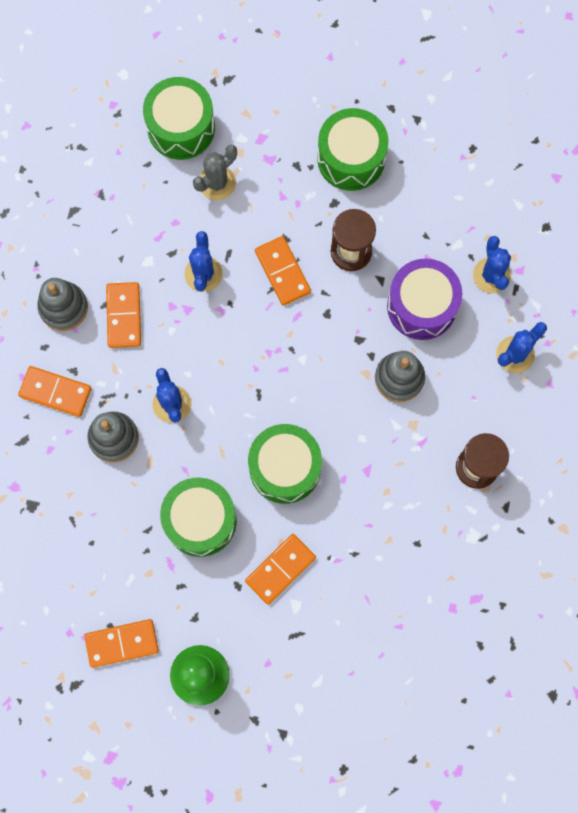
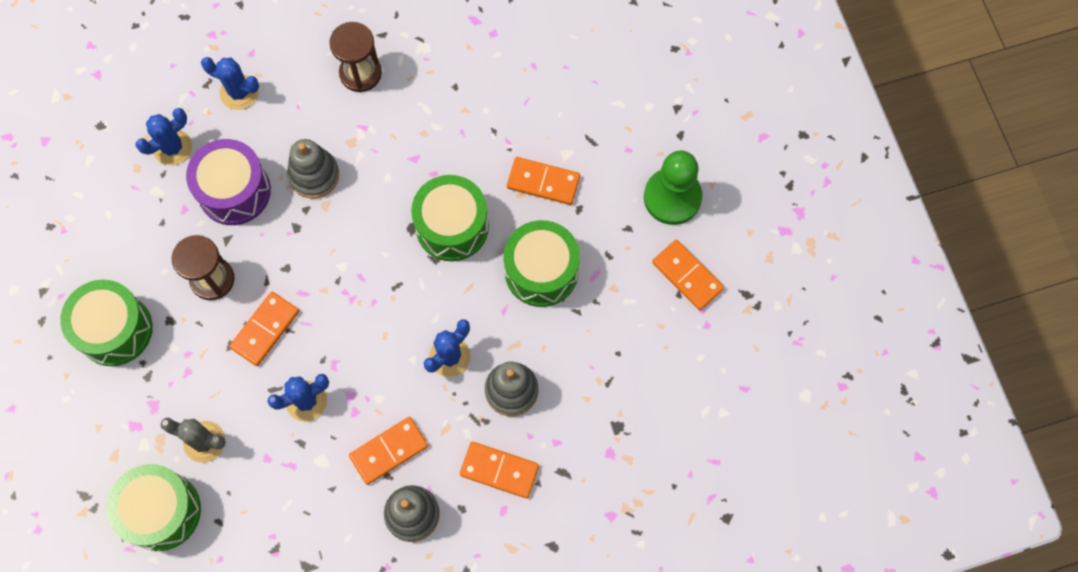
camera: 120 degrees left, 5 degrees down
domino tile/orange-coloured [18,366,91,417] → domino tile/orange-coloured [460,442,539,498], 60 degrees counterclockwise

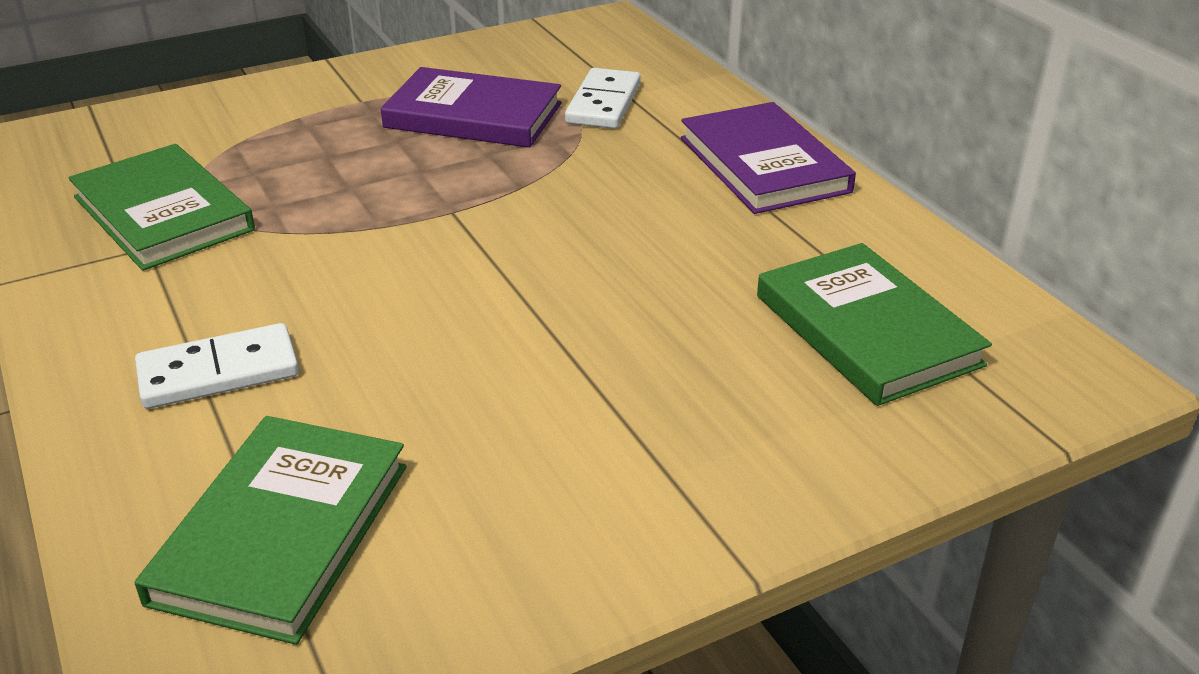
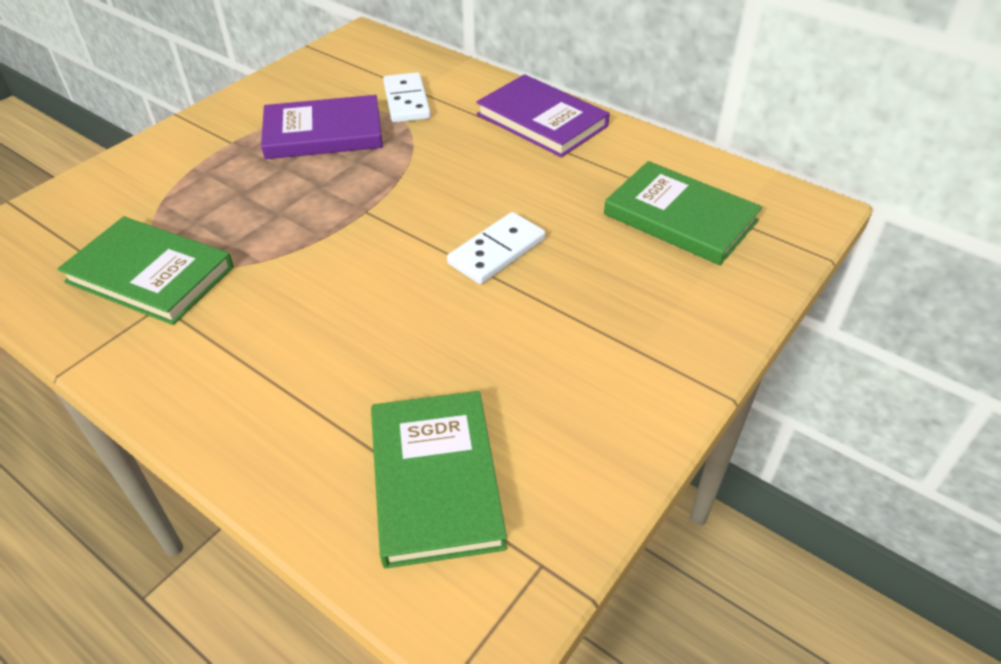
camera: 25 degrees left, 10 degrees up
domino tile/white [135,323,299,409] → domino tile/white [447,212,545,284], shifted

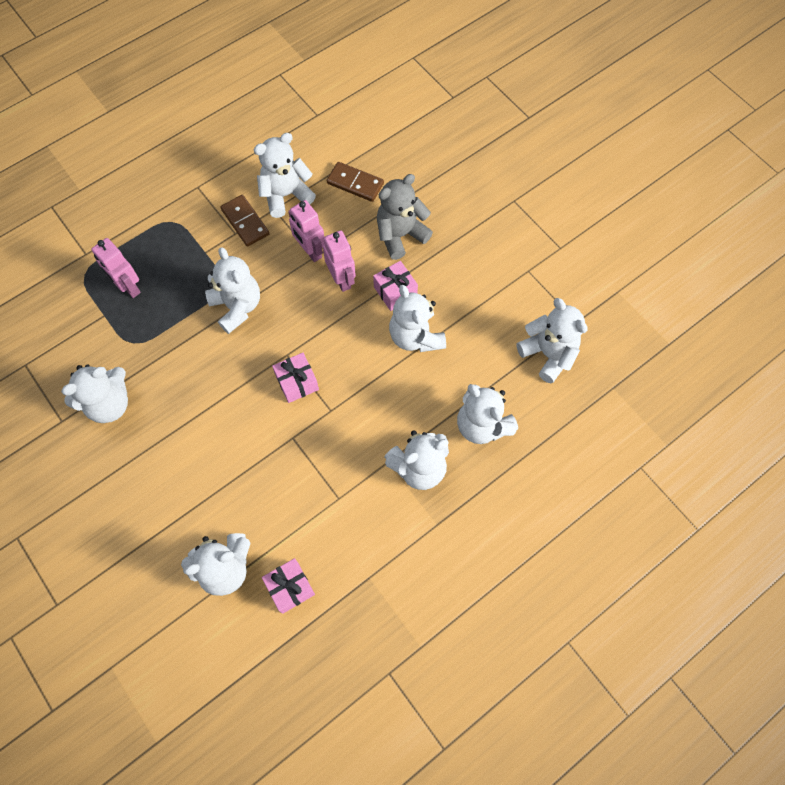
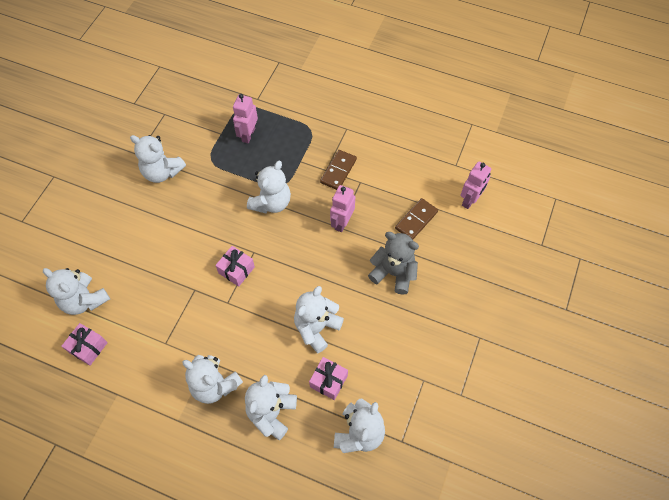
camera: 60 degrees right, 5 degrees down
teddy/white [254,133,316,218] → -
toy robot/rose-pink [323,231,356,292] → toy robot/rose-pink [461,161,491,209], shifted
domino tile/brown [326,162,384,202] → domino tile/brown [395,198,438,239], 45 degrees clockwise
gift/rose-pink [373,261,418,311] → gift/rose-pink [309,357,348,400], shifted

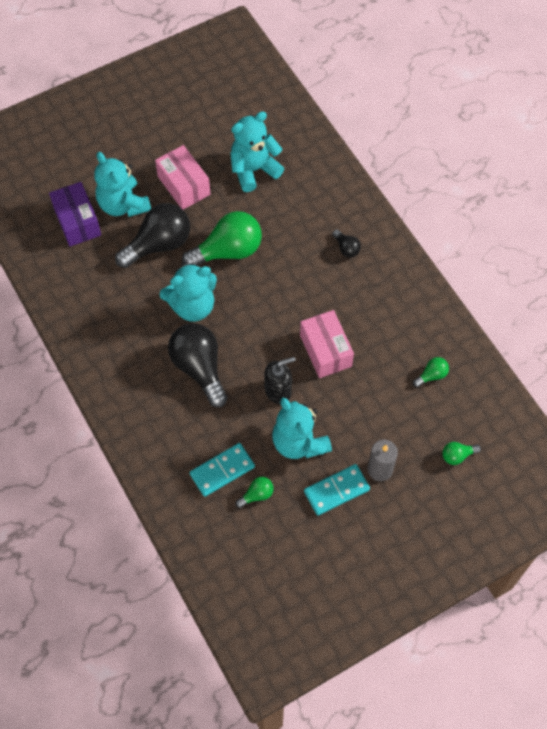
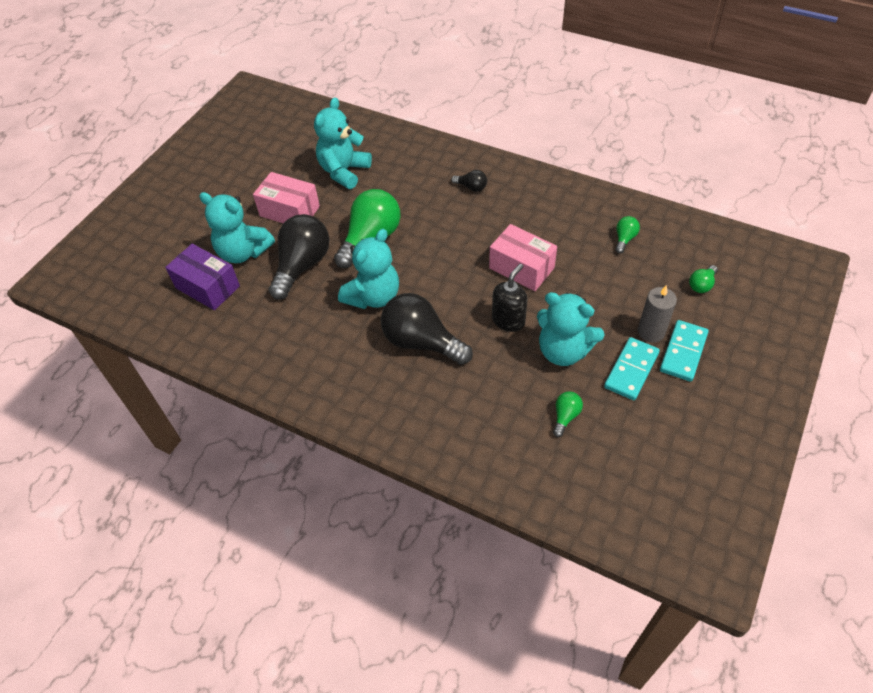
camera: 30 degrees left, 10 degrees down
domino tile/teal [190,443,255,497] → domino tile/teal [660,320,709,382], shifted

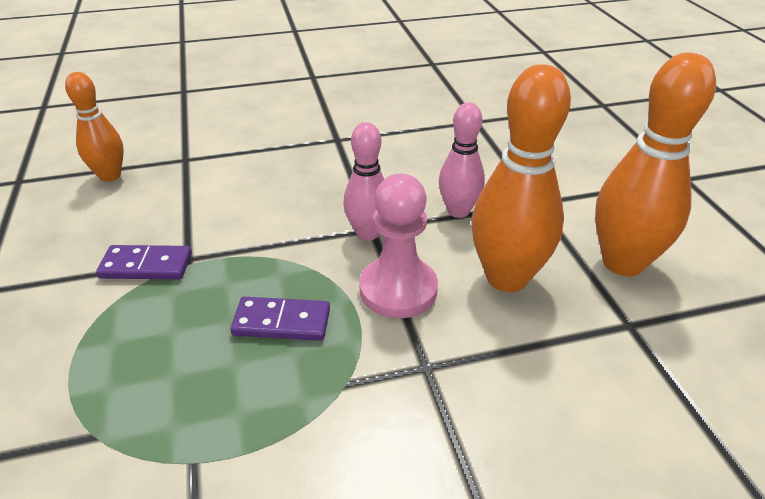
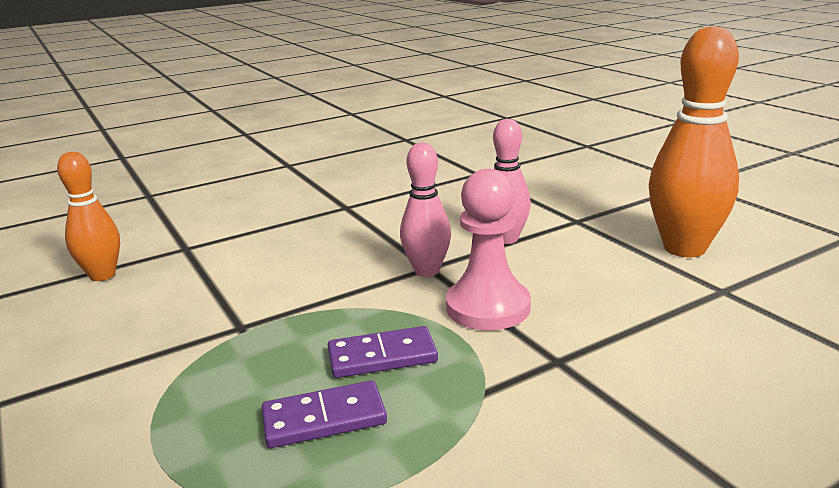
camera: 15 degrees left, 15 degrees down
domino tile/purple [96,245,192,279] → domino tile/purple [262,380,387,448], shifted
skittle/orange-coloured [471,64,571,292] → -

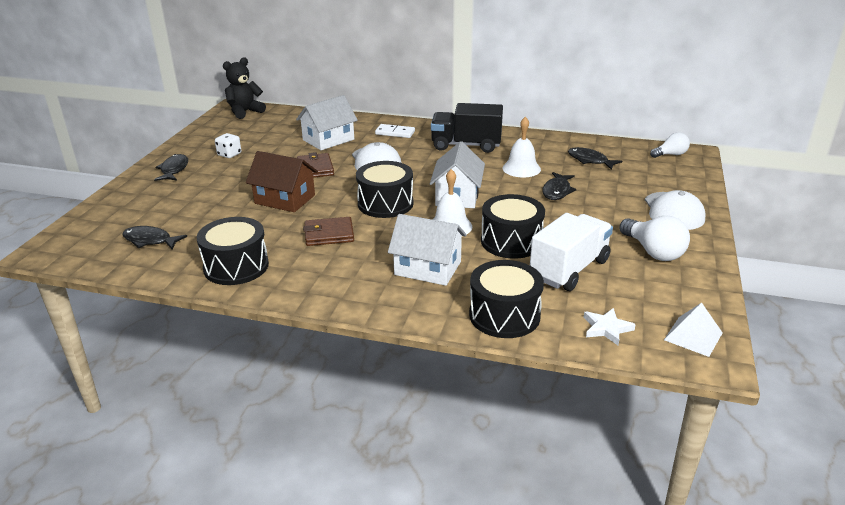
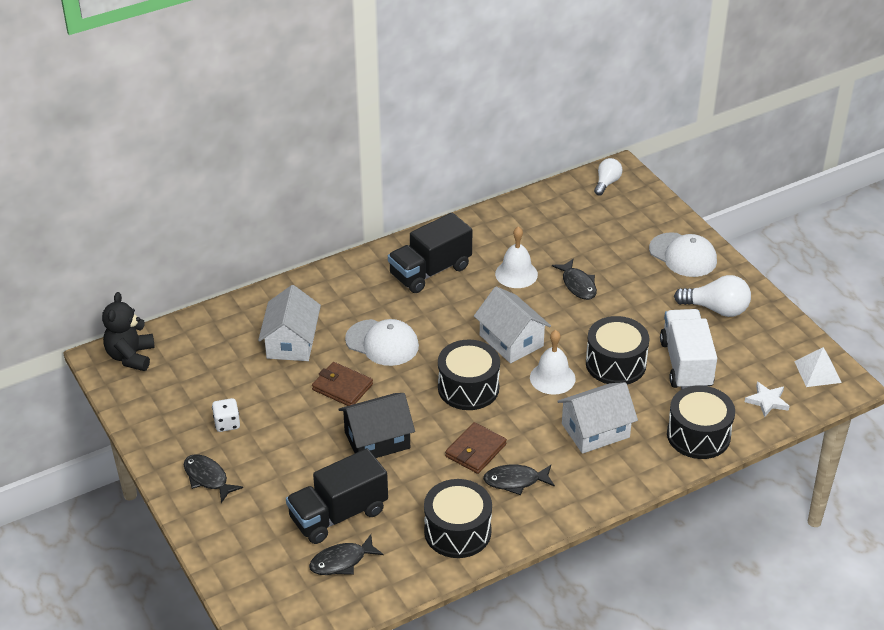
camera: 45 degrees left, 10 degrees up
house/brown [246,151,318,212] → house/ebony [338,393,415,458]
domino tile/white [375,124,415,138] → -
fish/ebony [568,147,622,170] → fish/ebony [483,465,555,495], shifted
- → truck/ebony [286,448,388,544]

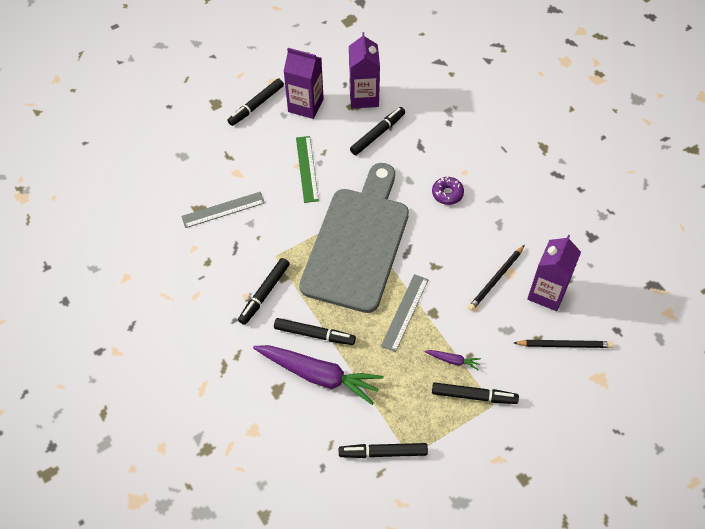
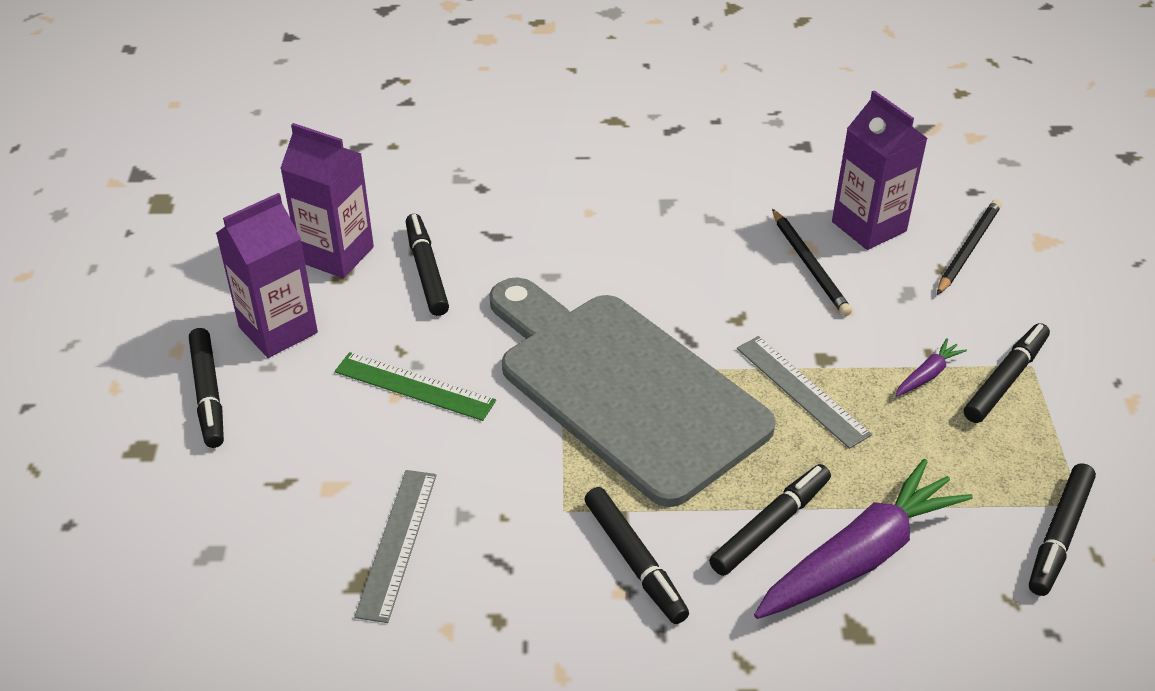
camera: 60 degrees left, 15 degrees down
glazed donut/purple [432,177,464,205] → -

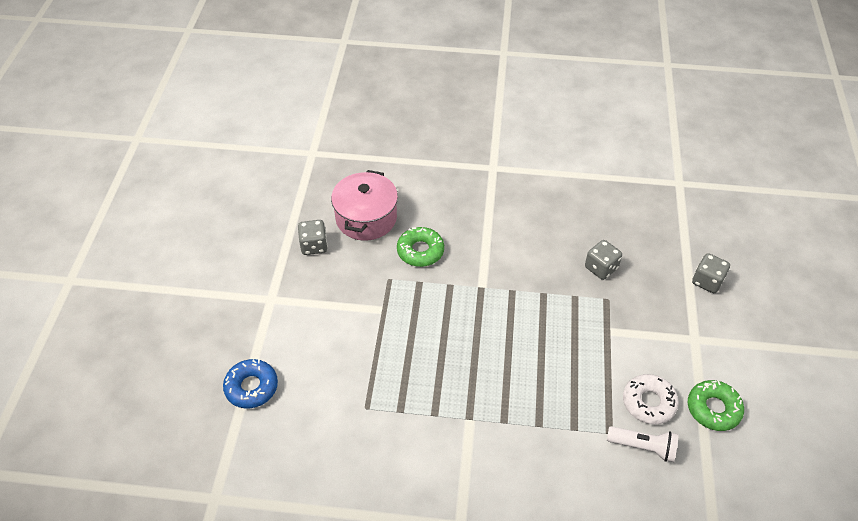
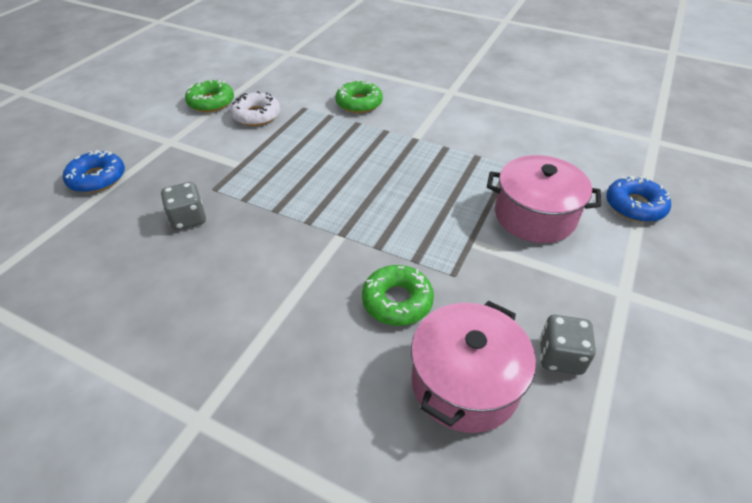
camera: 160 degrees left, 5 degrees down
flashlight/white [607,426,679,462] → -
game die/gray [692,253,730,293] → glazed donut/cobalt [63,150,125,193]
- → glazed donut/emerald [335,80,383,113]
- → pot/rose-pink [487,155,601,243]

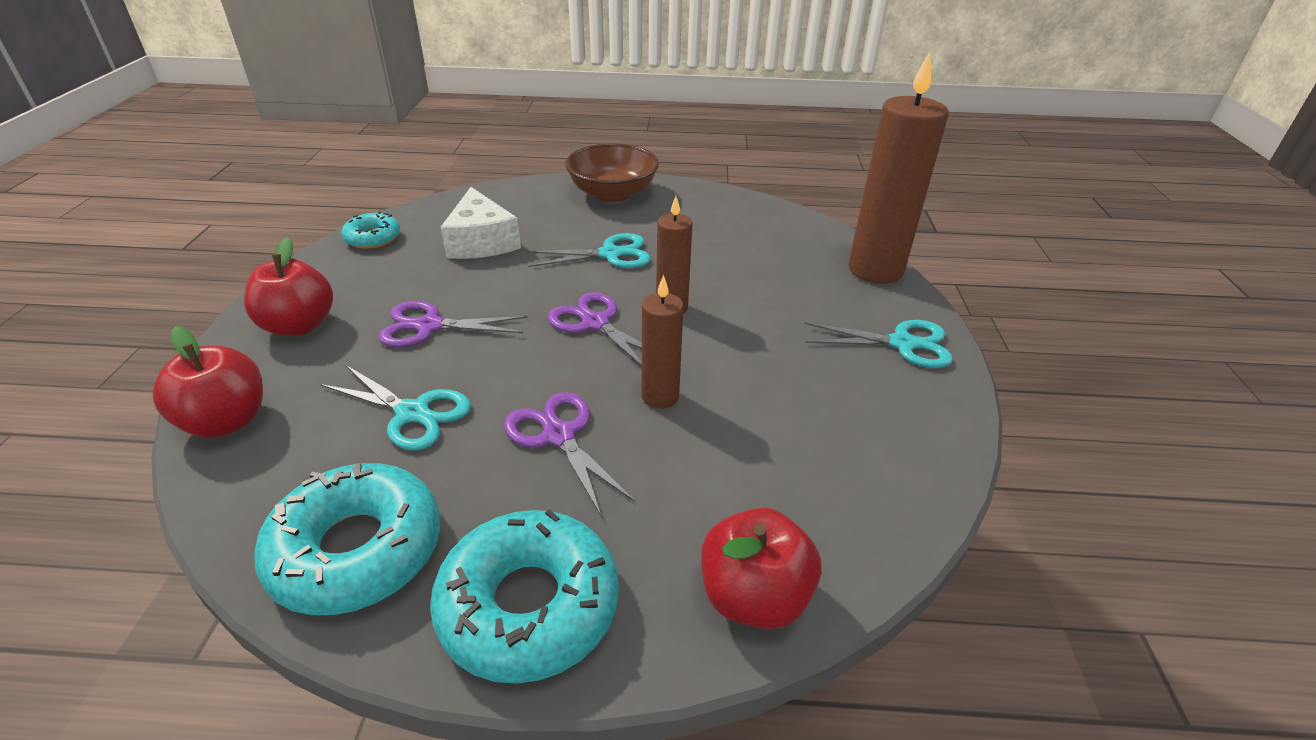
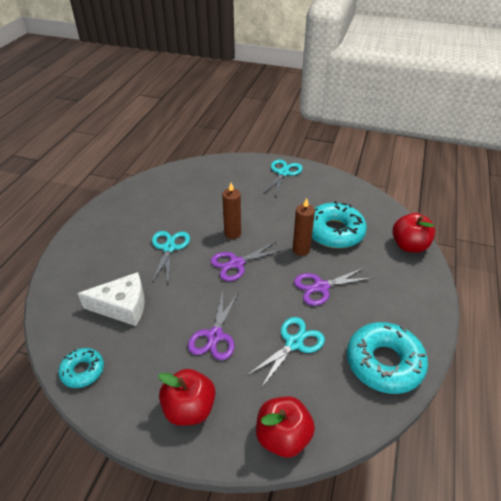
camera: 75 degrees left, 5 degrees up
glazed donut/teal [430,509,619,684] → glazed donut/teal [312,201,367,249], shifted
bowl/brown [565,143,659,202] → -
pillar candle/brown [848,52,949,284] → -

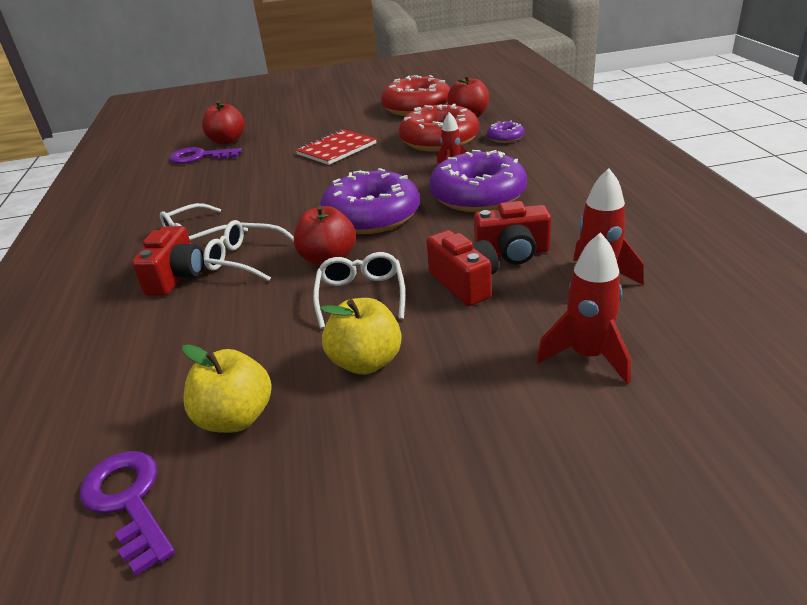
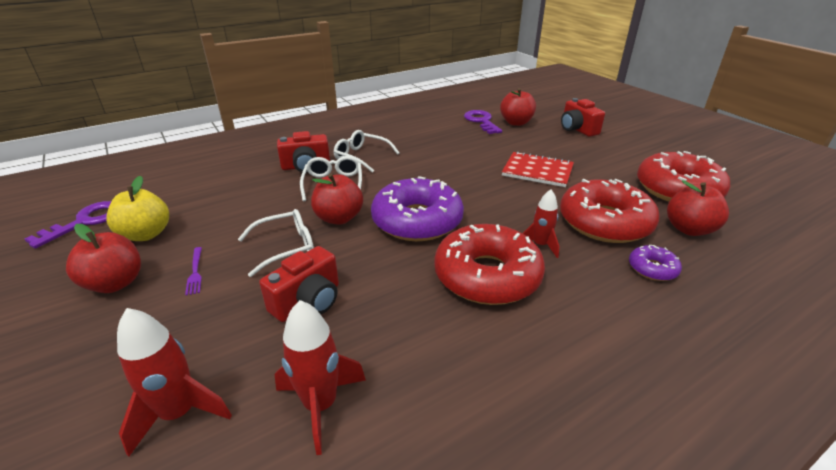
camera: 65 degrees right, 0 degrees up
apple/golden [320,298,402,375] → fork/purple [185,247,202,295]
glazed donut/purple [429,150,527,212] → glazed donut/red [434,224,545,305]
compact camera/red [474,201,551,264] → compact camera/red [561,98,605,137], shifted
- → apple/red [66,224,141,293]

